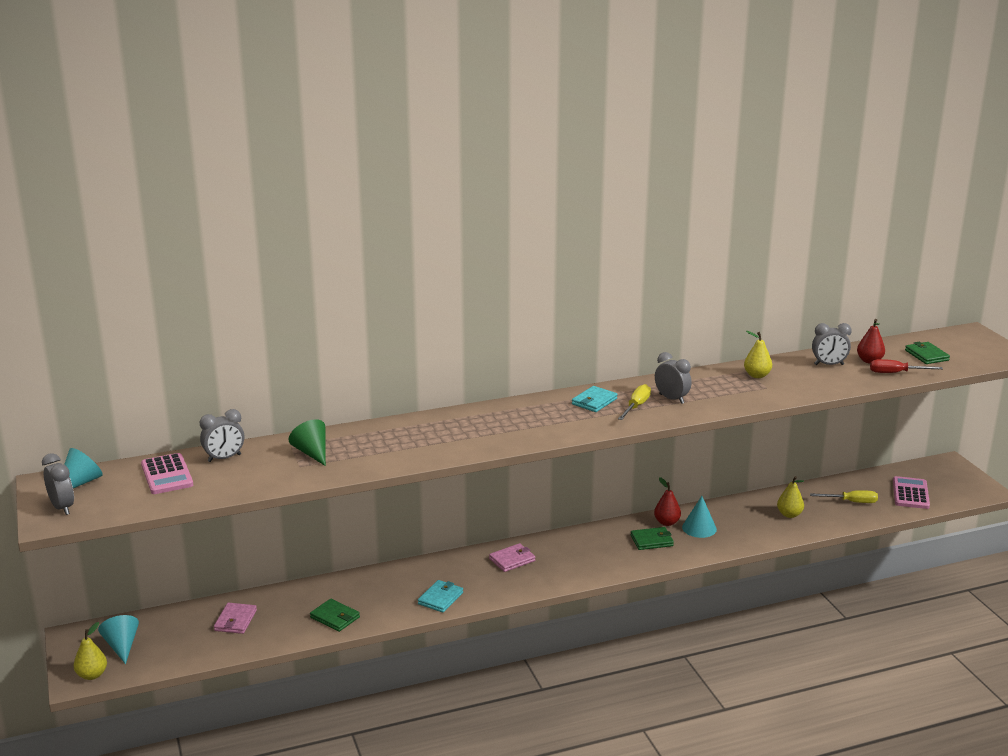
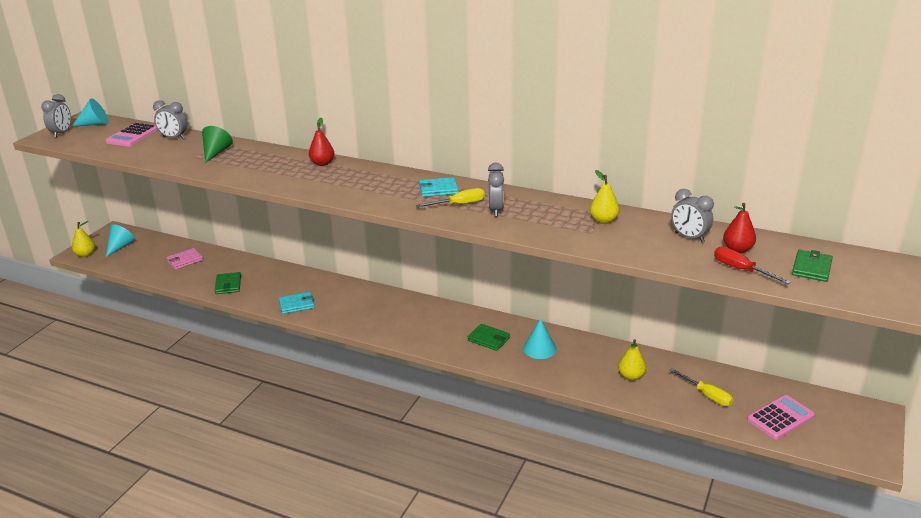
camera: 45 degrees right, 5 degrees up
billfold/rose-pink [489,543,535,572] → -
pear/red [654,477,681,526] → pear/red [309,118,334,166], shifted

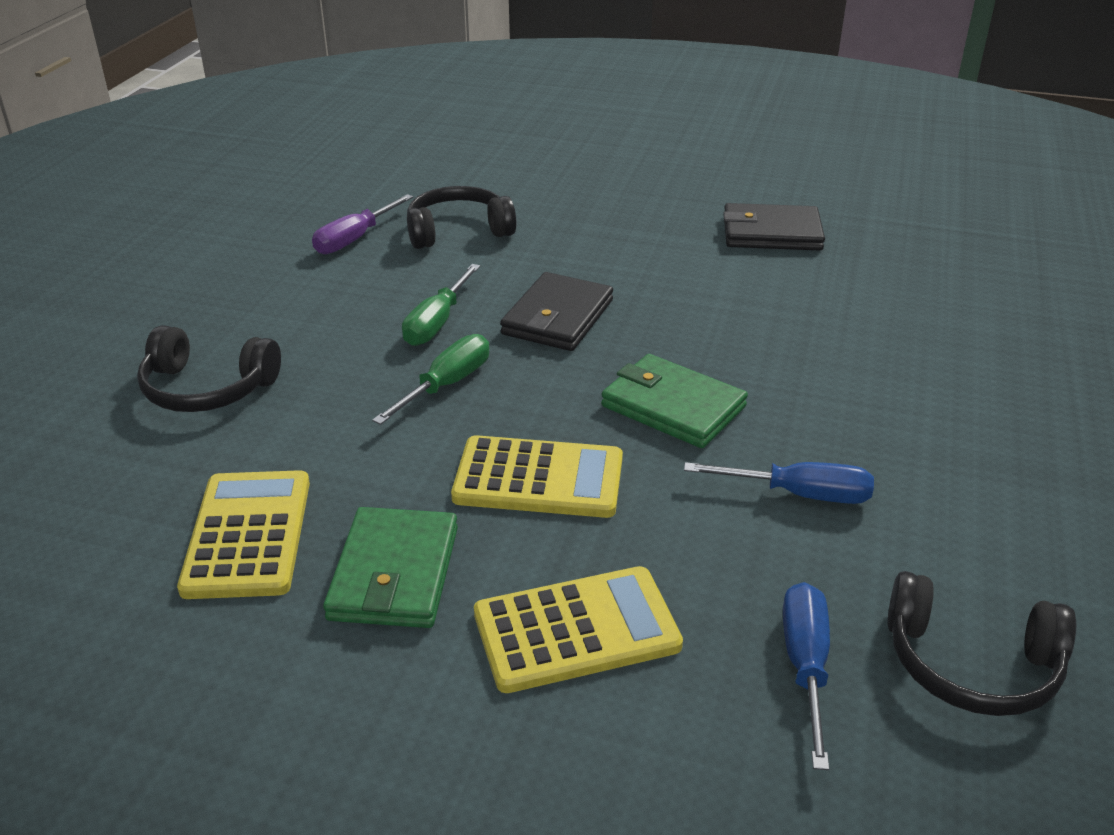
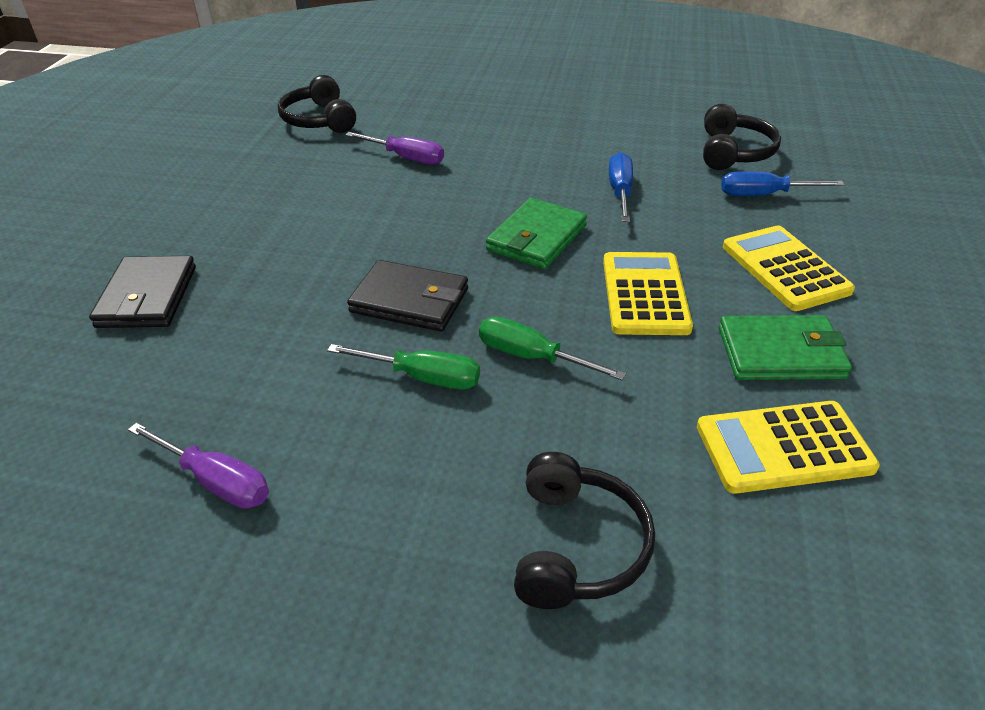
camera: 95 degrees left, 5 degrees up
headphones/ebony [407,186,516,249] → headphones/ebony [278,75,356,133], shifted
billfold/ebony [723,203,825,250] → billfold/ebony [89,256,196,328], shifted
- → flat screwdriver/purple [345,132,444,165]

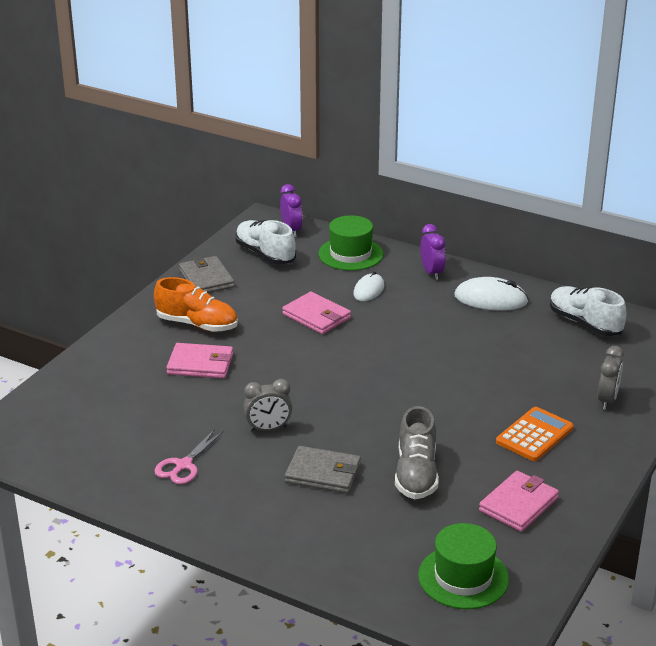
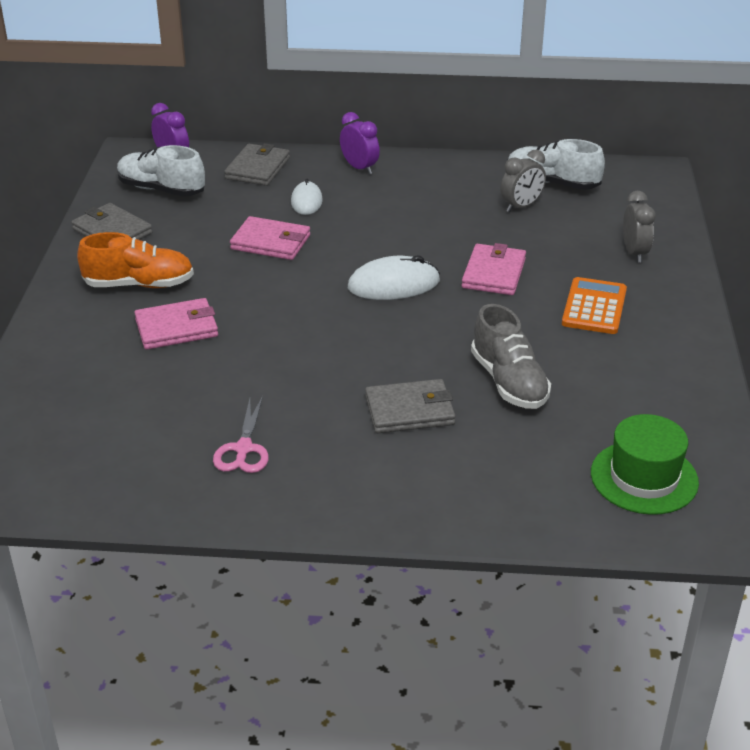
camera: 25 degrees left, 5 degrees up
alarm clock/gray [243,379,292,432] → alarm clock/gray [501,149,546,212], shifted
tall hat/emerald [318,215,383,271] → billfold/gray [224,143,290,186]
computer mouse/white [454,277,528,311] → computer mouse/white [348,255,440,300], shifted
billfold/rose-pink [479,471,559,532] → billfold/rose-pink [462,243,526,295], shifted

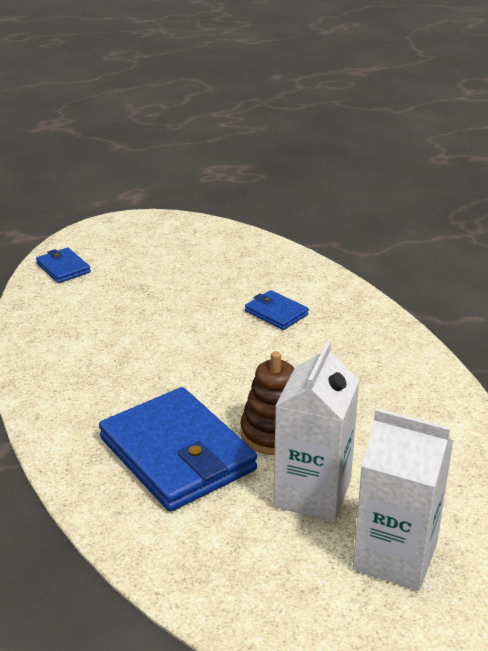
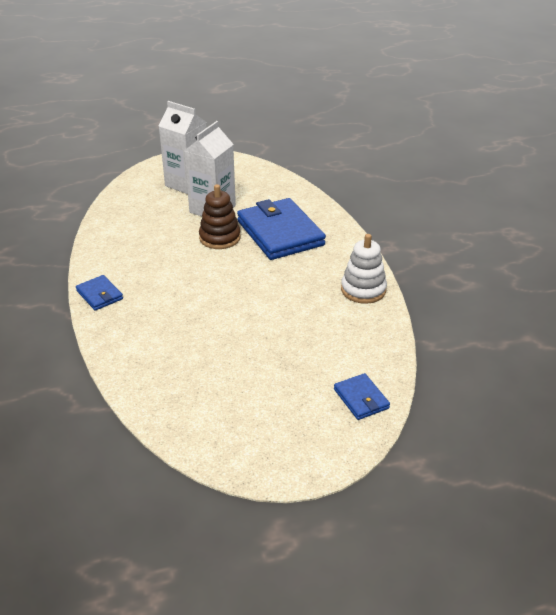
camera: 170 degrees left, 5 degrees up
billfold/cobalt [245,290,309,330] → billfold/cobalt [76,275,123,311], shifted
- → ring stacker/white [341,234,387,304]

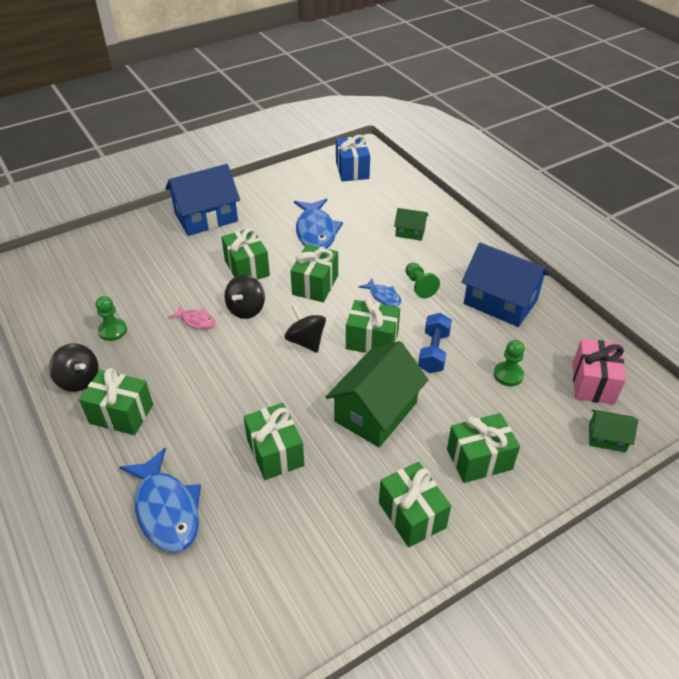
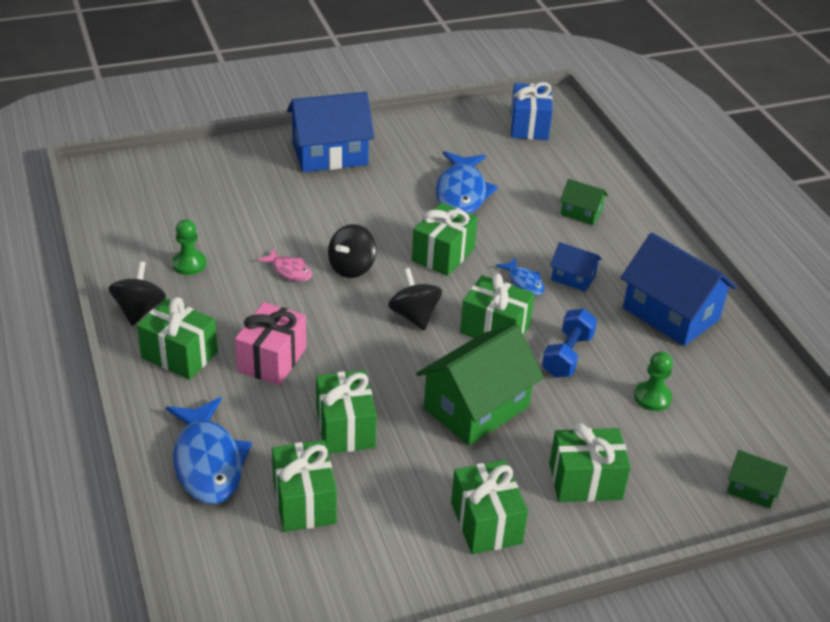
camera: 10 degrees right, 5 degrees down
spinning top/ebony [49,343,98,392] → spinning top/ebony [108,261,166,326], 135 degrees counterclockwise
gift/emerald [221,228,270,280] → gift/emerald [272,440,337,532], shifted
chess pawn/emerald [405,262,440,298] → house/cobalt [550,242,602,292]
gift/rose-pink [573,339,626,404] → gift/rose-pink [235,302,306,385], shifted

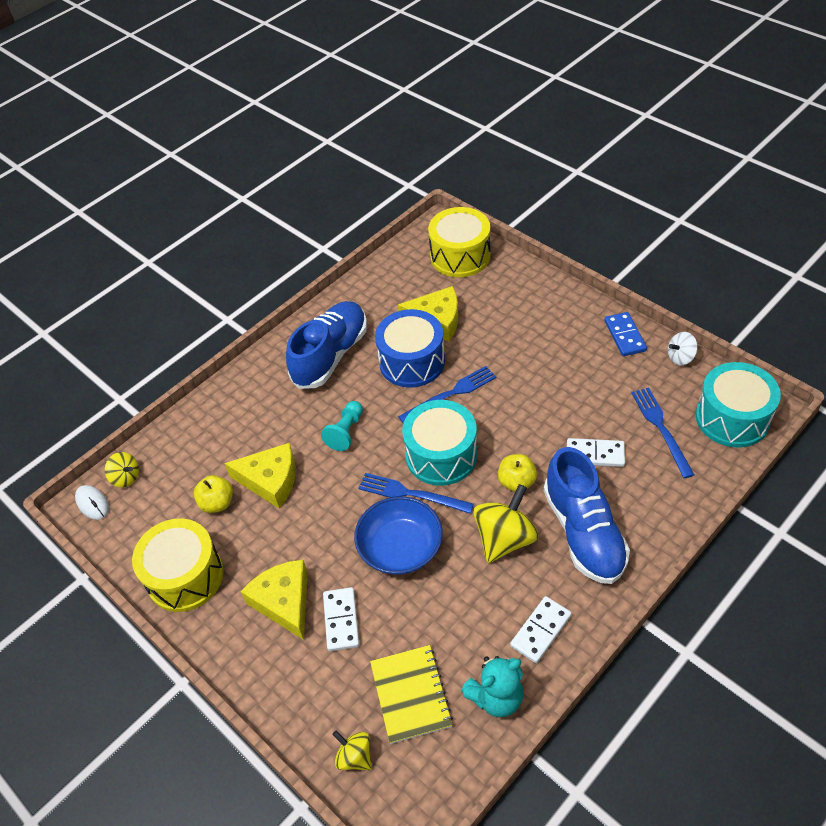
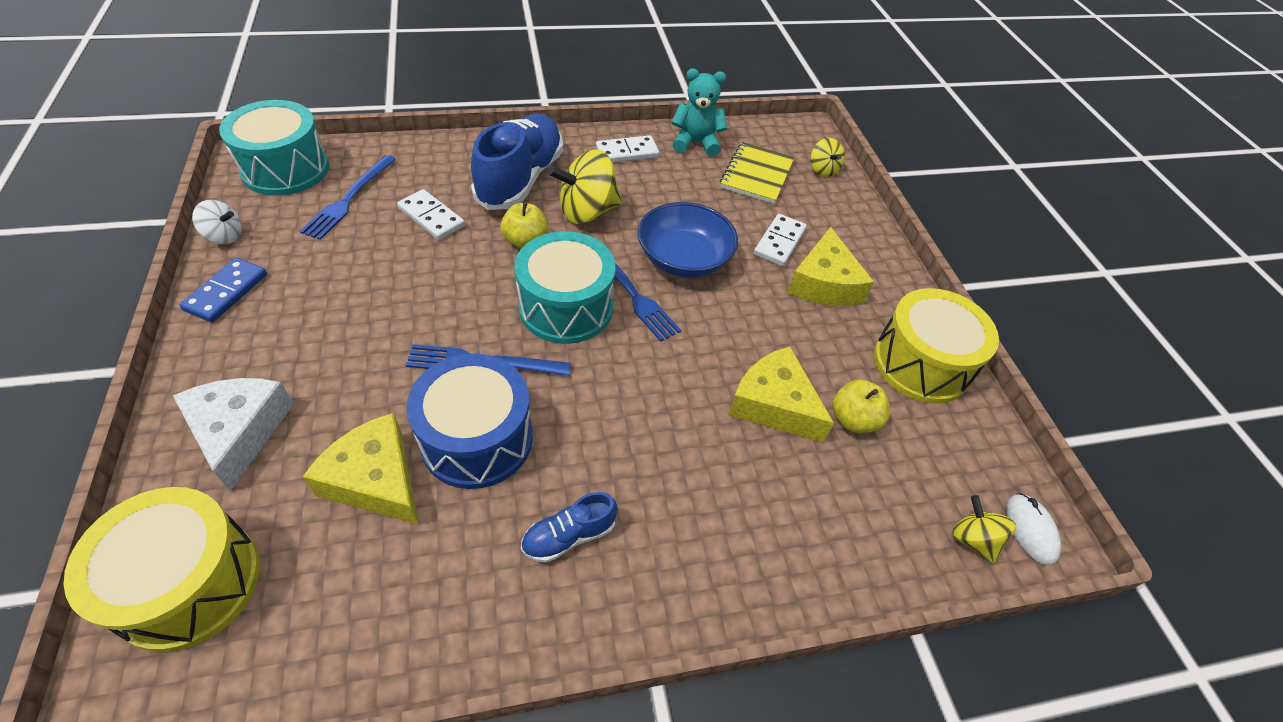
camera: 155 degrees left, 0 degrees up
shoe/cobalt [286,301,367,389] → shoe/cobalt [521,492,618,563], x0.47
chess pawn/teal [321,401,363,451] → -
- → piece of cheese/white [173,378,294,491]

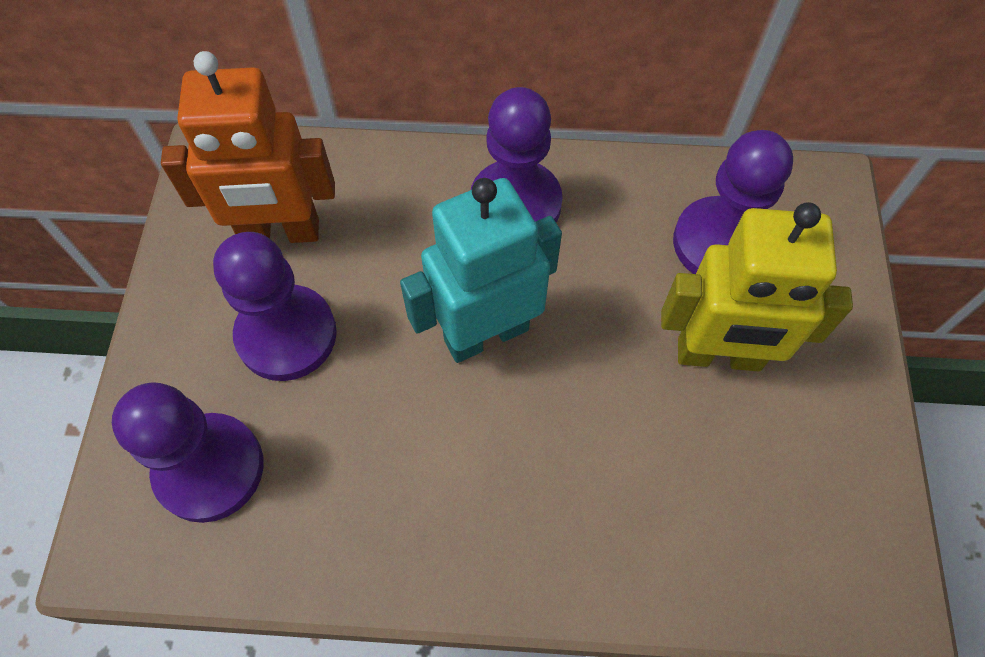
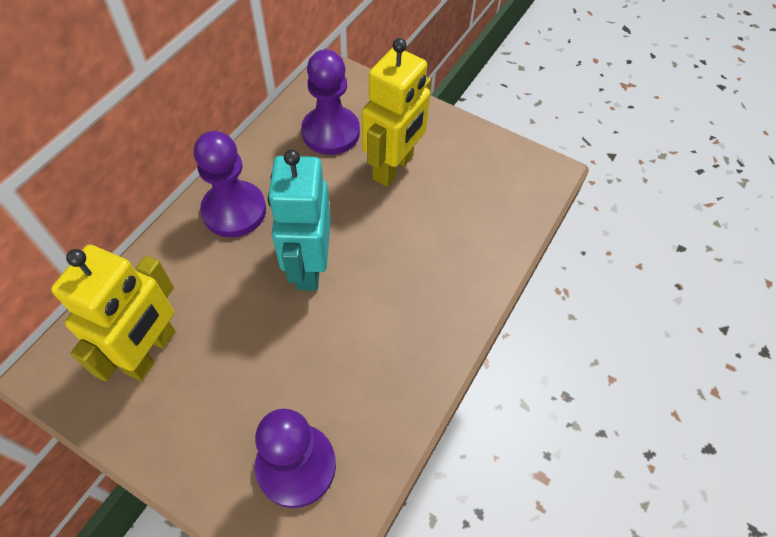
camera: 65 degrees left, 5 degrees down
toy robot/orange-coloured [161,51,335,243] → toy robot/golden [51,245,175,381]
chess pawn/purple [213,232,337,381] → -

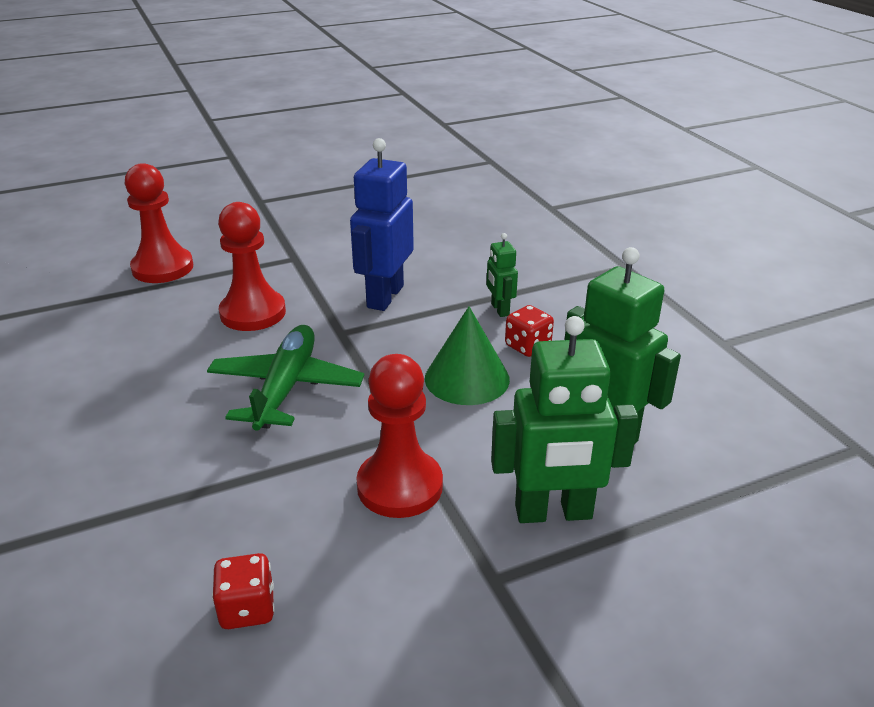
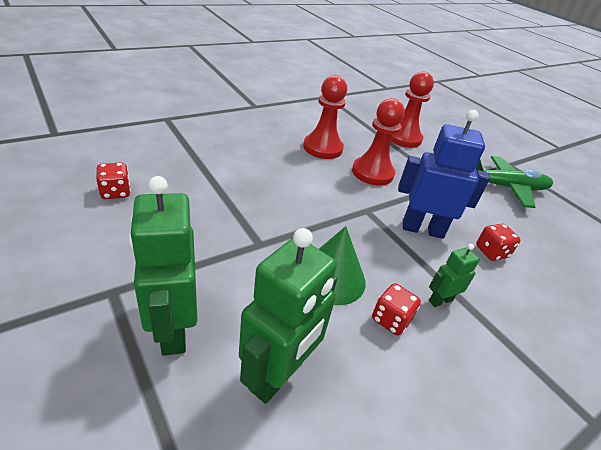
camera: 75 degrees right, 5 degrees up
toy plane/emerald [207,325,364,431] → toy plane/emerald [476,156,553,208], shifted
chess pawn/red [357,354,443,518] → chess pawn/red [303,75,347,159], shifted
- → game die/red [476,224,521,261]

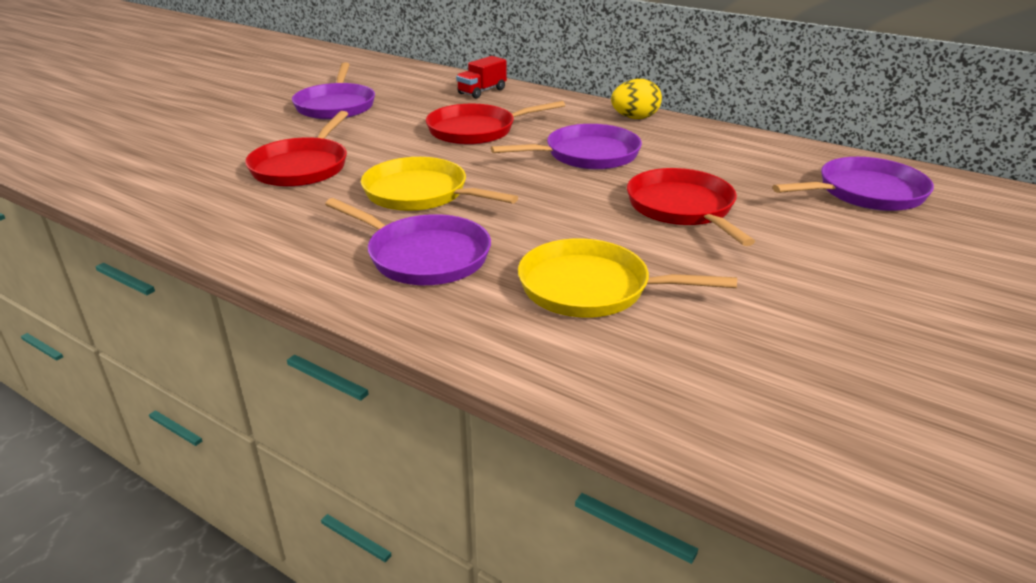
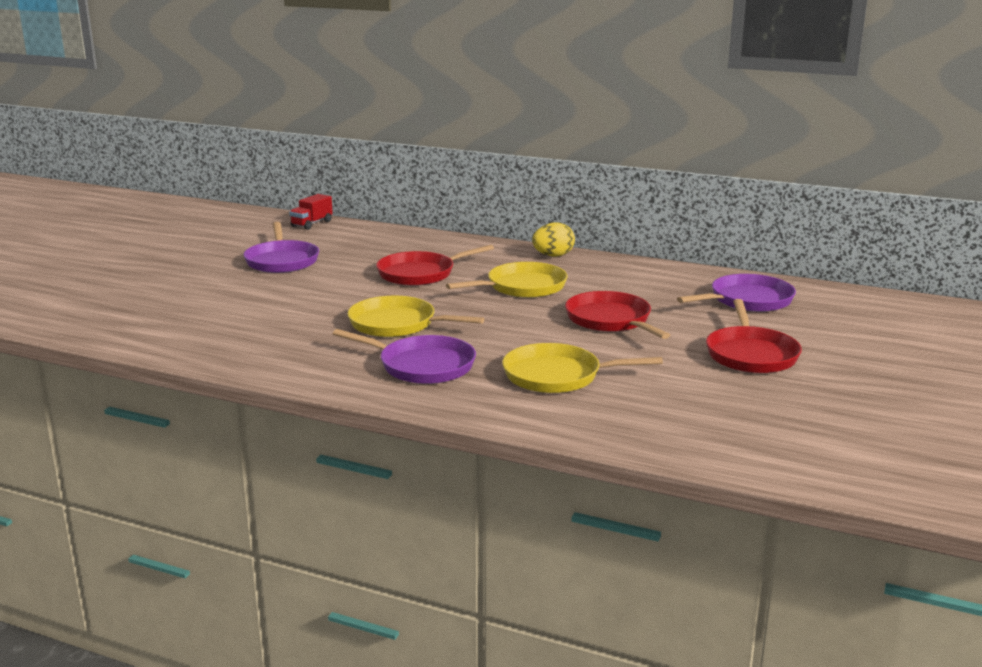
camera: 10 degrees left, 10 degrees down
frying pan/red [245,111,348,187] → frying pan/red [706,299,802,373], shifted
truck/red [456,56,507,99] → truck/red [289,194,333,230], shifted
frying pan/purple [491,124,642,170] → frying pan/golden [446,262,568,298]

